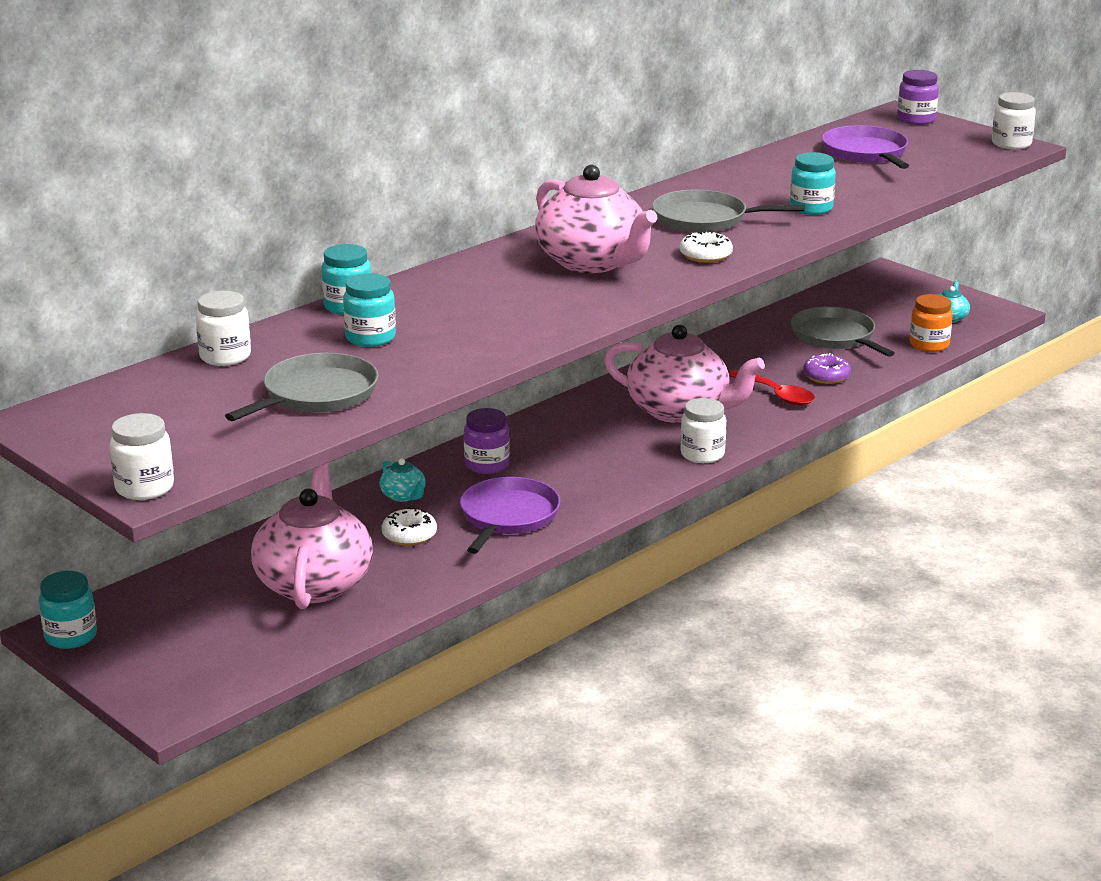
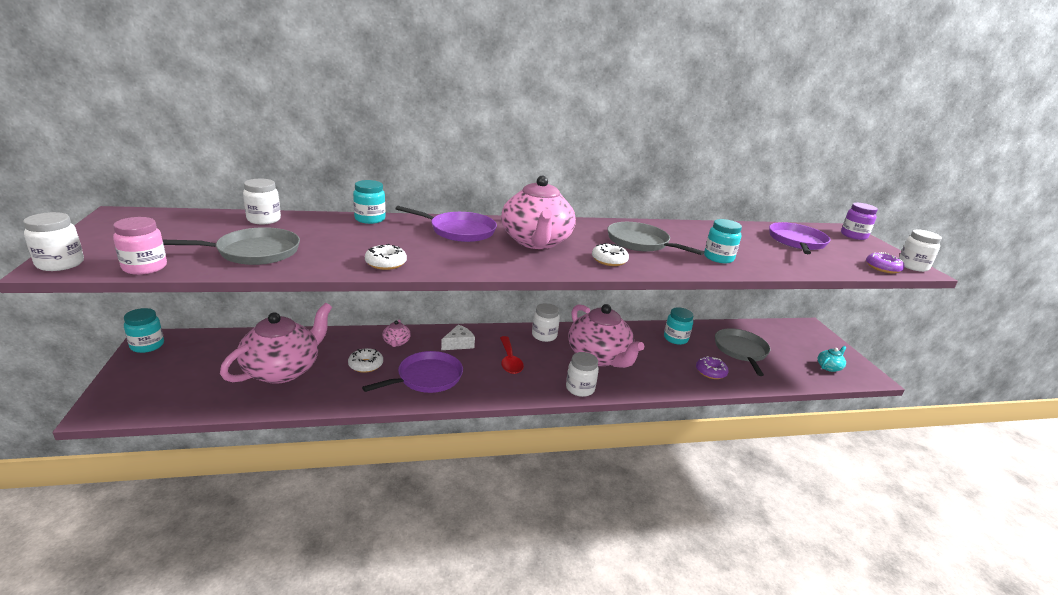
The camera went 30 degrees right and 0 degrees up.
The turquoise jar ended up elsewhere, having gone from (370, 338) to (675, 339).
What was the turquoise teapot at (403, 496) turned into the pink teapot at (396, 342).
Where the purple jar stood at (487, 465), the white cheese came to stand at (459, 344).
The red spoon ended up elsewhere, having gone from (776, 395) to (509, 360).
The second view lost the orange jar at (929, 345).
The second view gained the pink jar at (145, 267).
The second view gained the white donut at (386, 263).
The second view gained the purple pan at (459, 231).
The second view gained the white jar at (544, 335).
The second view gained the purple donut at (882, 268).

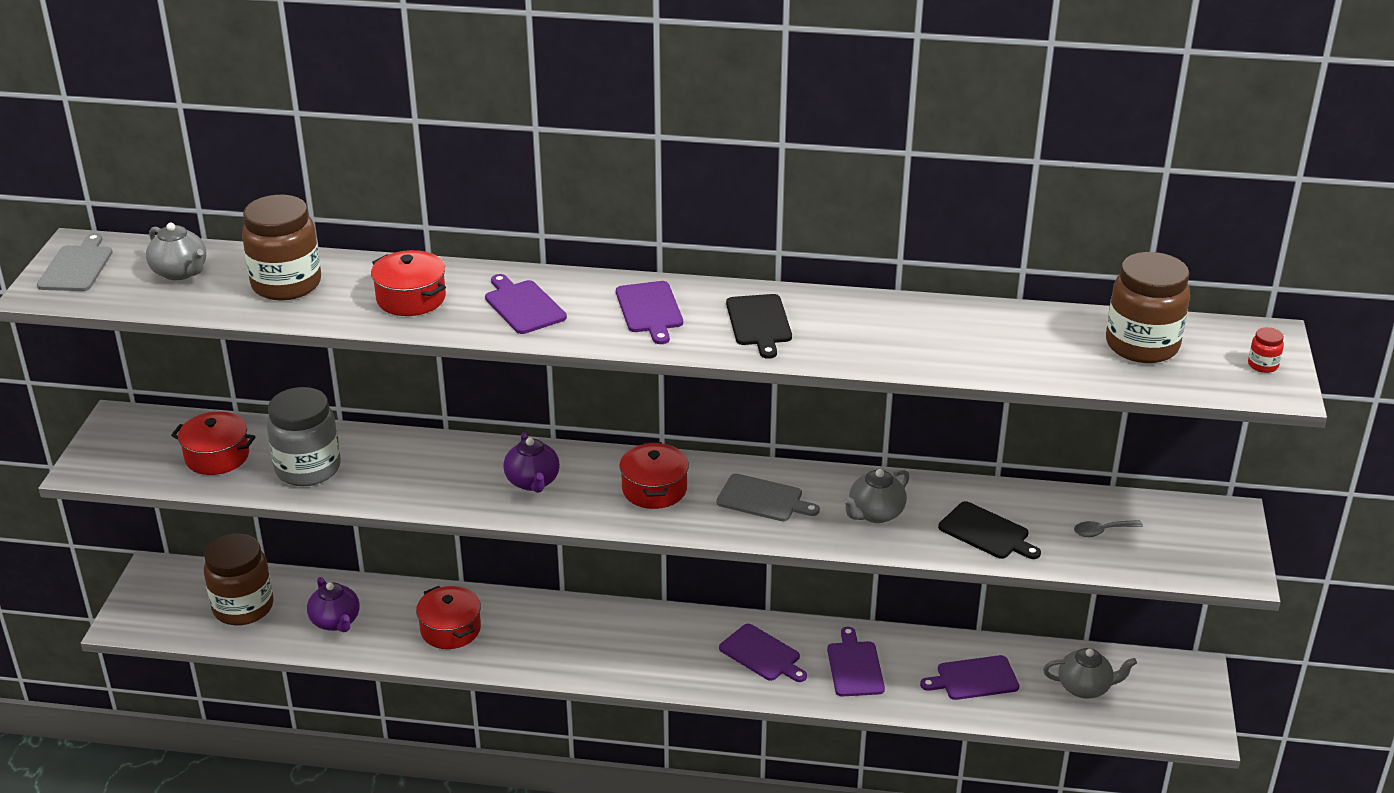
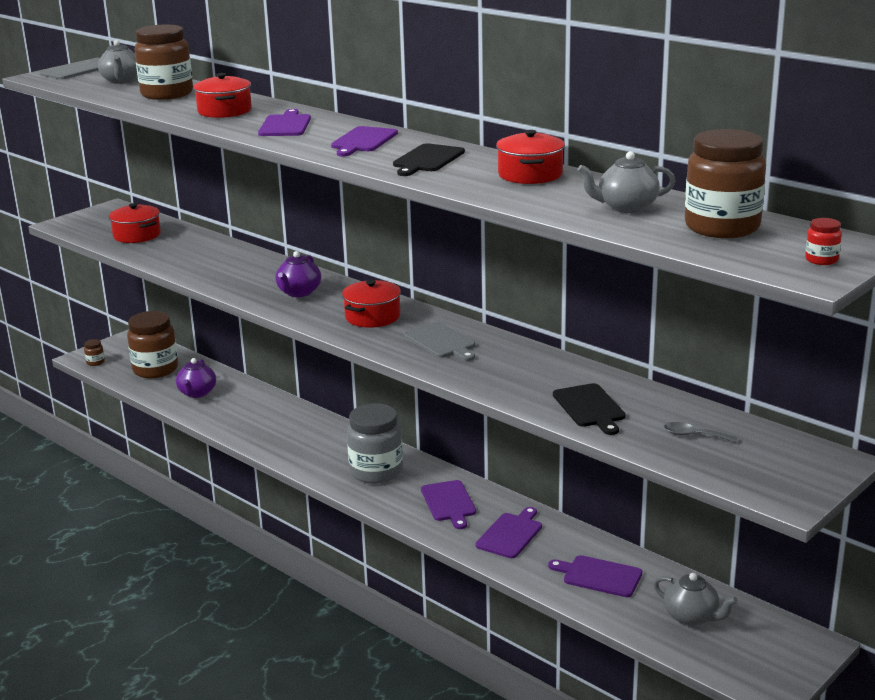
The camera went 35 degrees right and 10 degrees down.
The grey jar ended up elsewhere, having gone from (308, 469) to (376, 472).
The red pot ended up elsewhere, having gone from (450, 629) to (530, 174).
The grey teapot ended up elsewhere, having gone from (875, 514) to (626, 207).
The second view gained the brown jar at (95, 362).

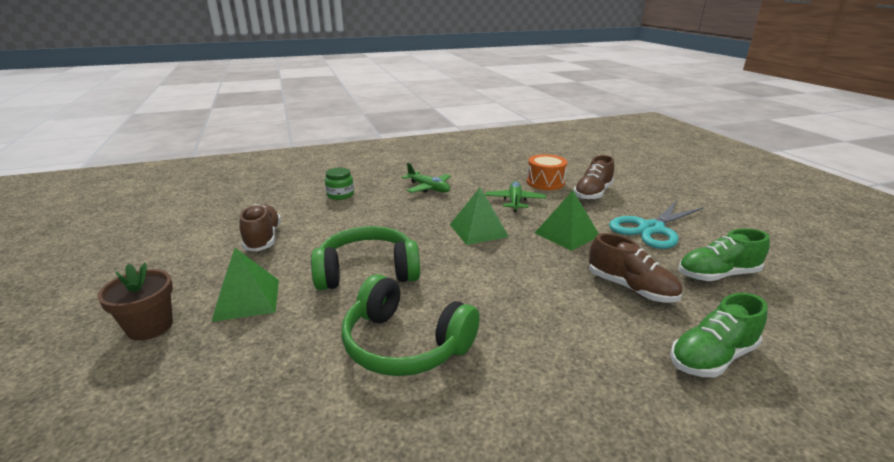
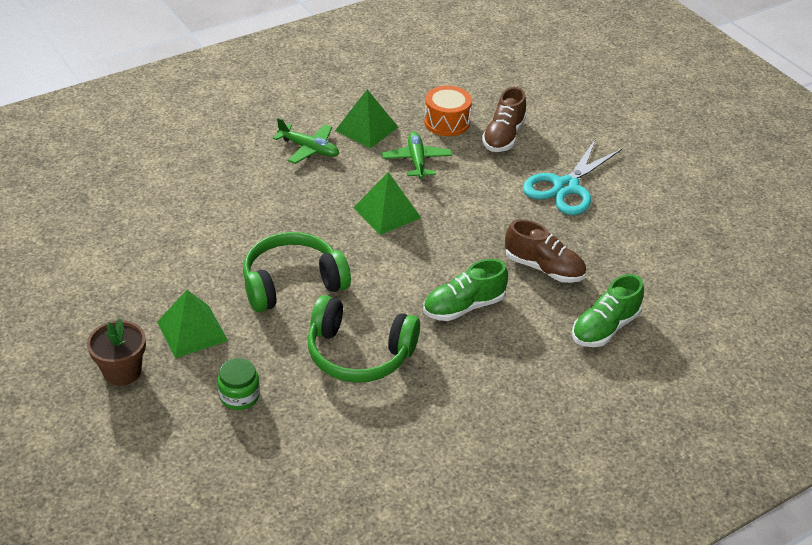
The camera went 15 degrees left and 15 degrees up.
The second view lost the brown shoe at (263, 238).
The green jar ended up elsewhere, having gone from (340, 195) to (239, 396).
The green pyramid ended up elsewhere, having gone from (567, 234) to (366, 129).
The green shoe ended up elsewhere, having gone from (717, 275) to (464, 306).

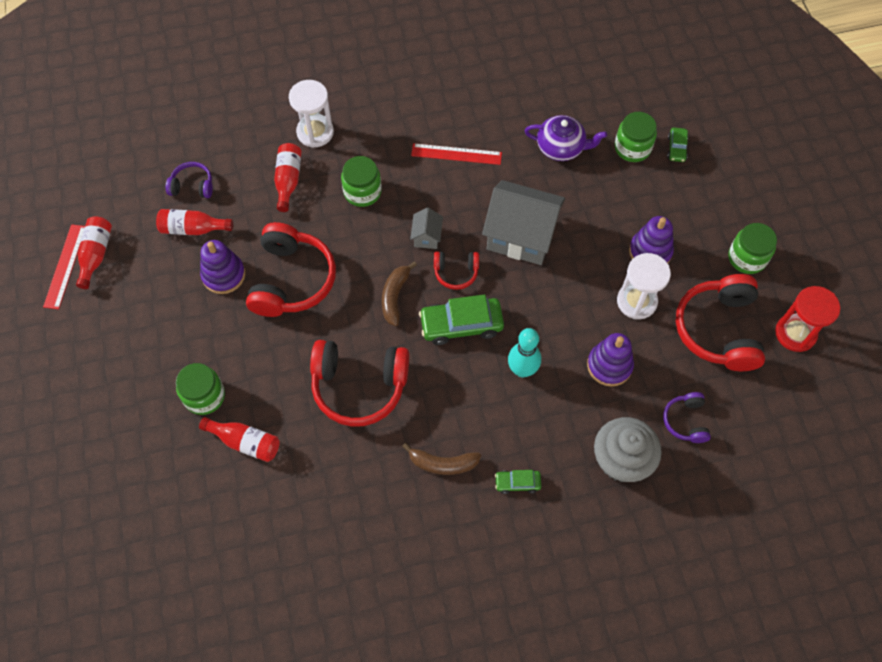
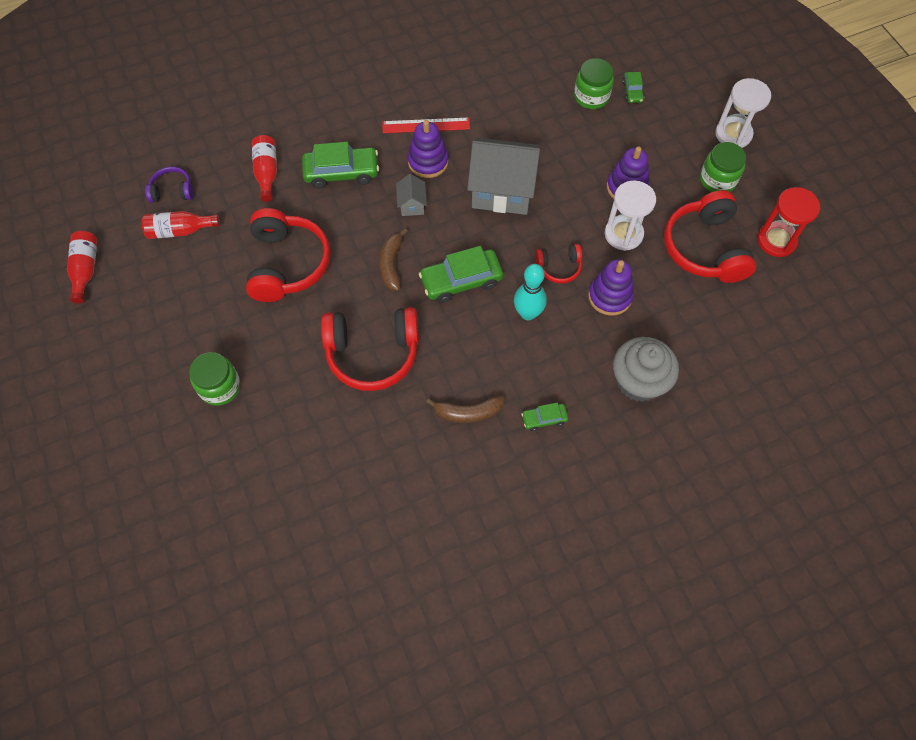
The camera went 10 degrees left and 0 degrees up.
The second view lost the red ruler at (65, 266).
The second view lost the red bottle at (245, 442).
The purple stacking toy ended up elsewhere, having gone from (223, 275) to (428, 162).
The white hourglass ended up elsewhere, having gone from (315, 132) to (733, 134).
Where the green jar stood at (362, 192), the green car came to stand at (341, 172).
The red headphones ended up elsewhere, having gone from (456, 272) to (559, 267).
The second view lost the purple teapot at (561, 148).
The second view lost the purple headphones at (685, 421).

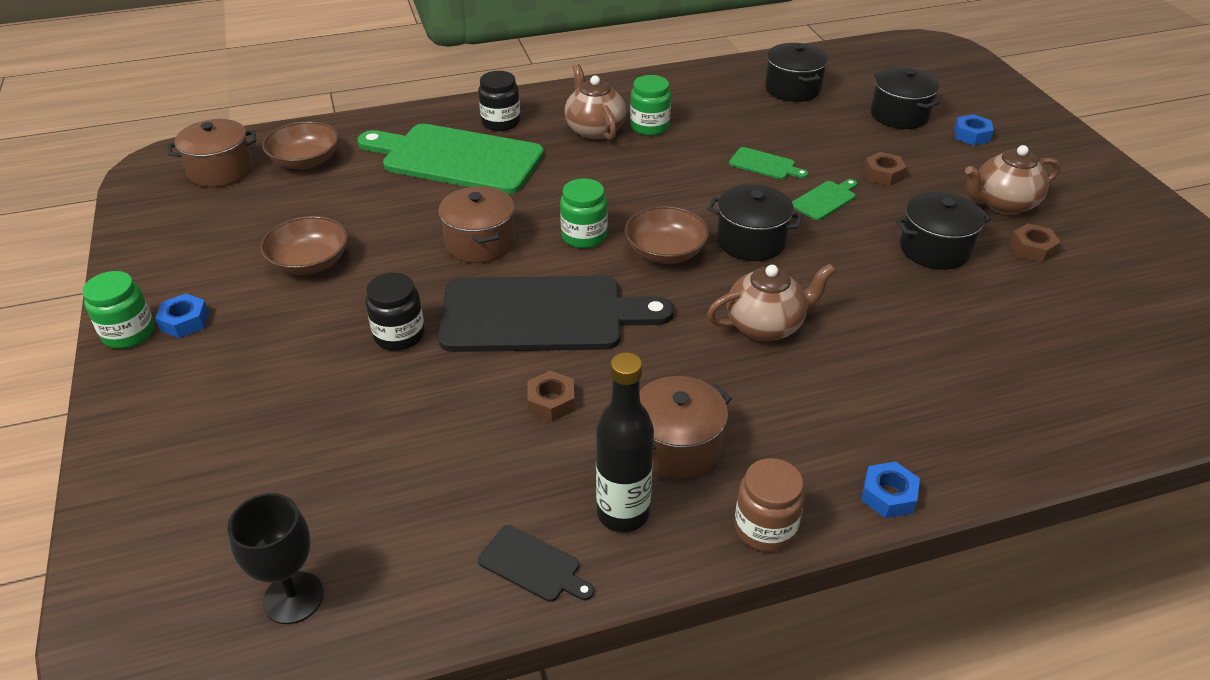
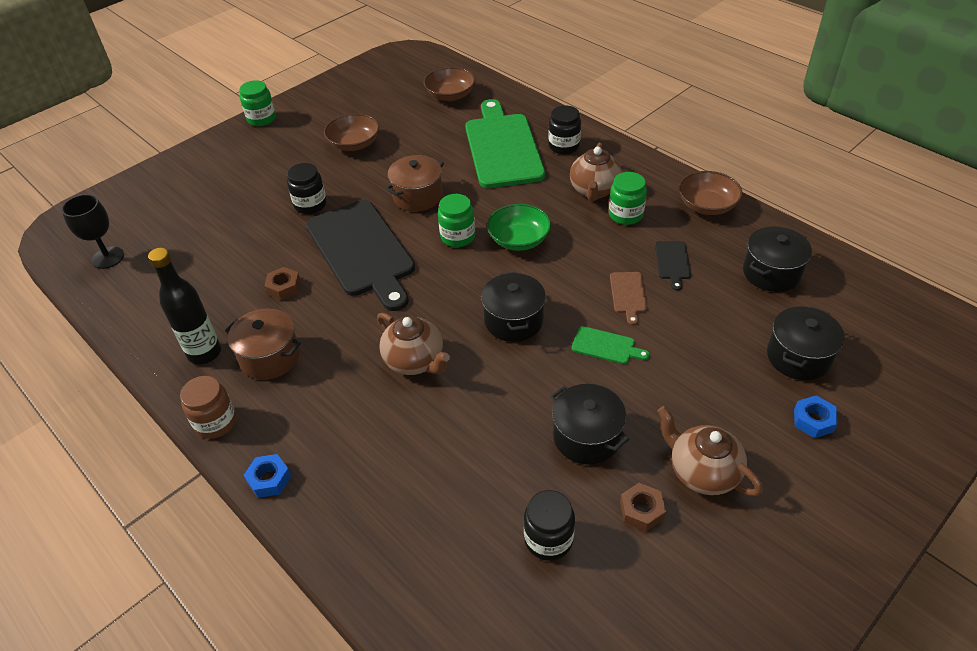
The camera went 65 degrees right and 5 degrees up.
The second view lost the blue nut at (184, 321).
The second view lost the brown pot at (221, 170).
The black cutting board ended up elsewhere, having gone from (533, 565) to (673, 262).
The brown teapot at (594, 130) ended up facing another way, 150 degrees clockwise from before.
The brown bowl ended up elsewhere, having gone from (665, 252) to (707, 205).
What was the green cutting board at (765, 164) turned into the brown cutting board at (628, 295).
The second view lost the brown nut at (883, 174).
The second view gained the green bowl at (519, 239).
The second view gained the black jar at (548, 539).

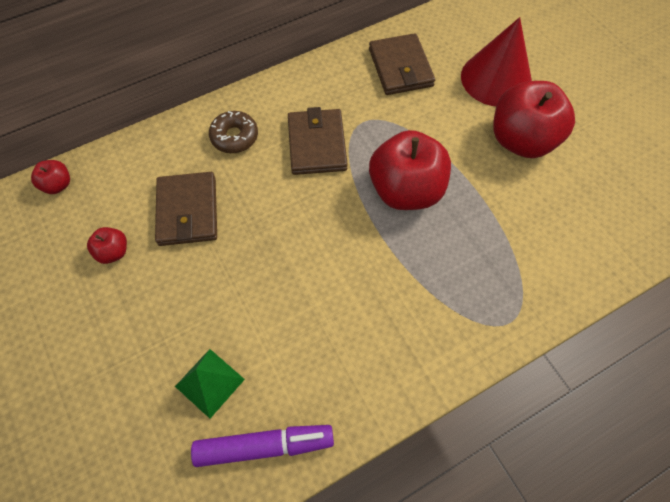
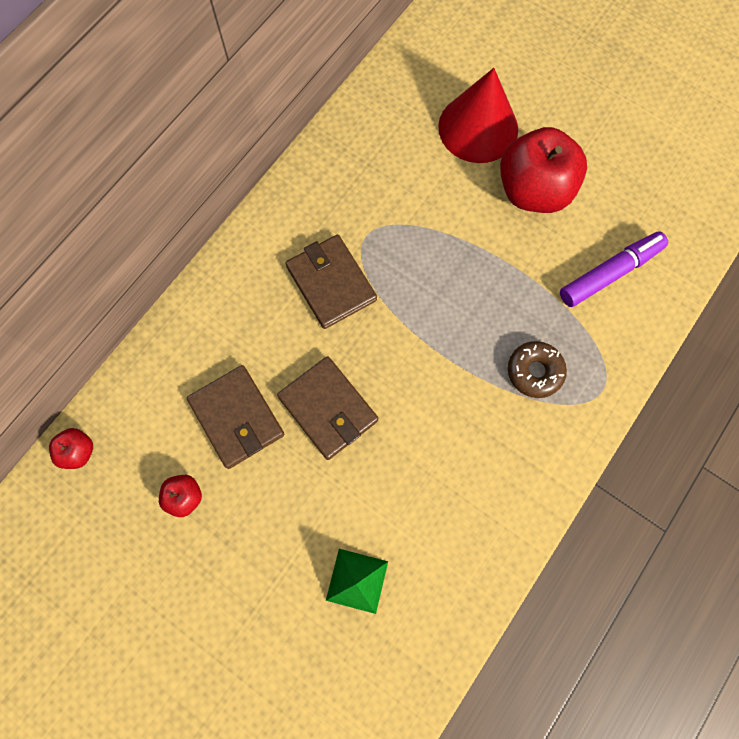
The camera went 25 degrees left and 10 degrees up.
The purple marker ended up elsewhere, having gone from (264, 446) to (610, 273).
The brown donut ended up elsewhere, having gone from (234, 137) to (534, 371).
The brown wallet ended up elsewhere, having gone from (400, 67) to (328, 409).
The second view lost the red apple at (405, 190).

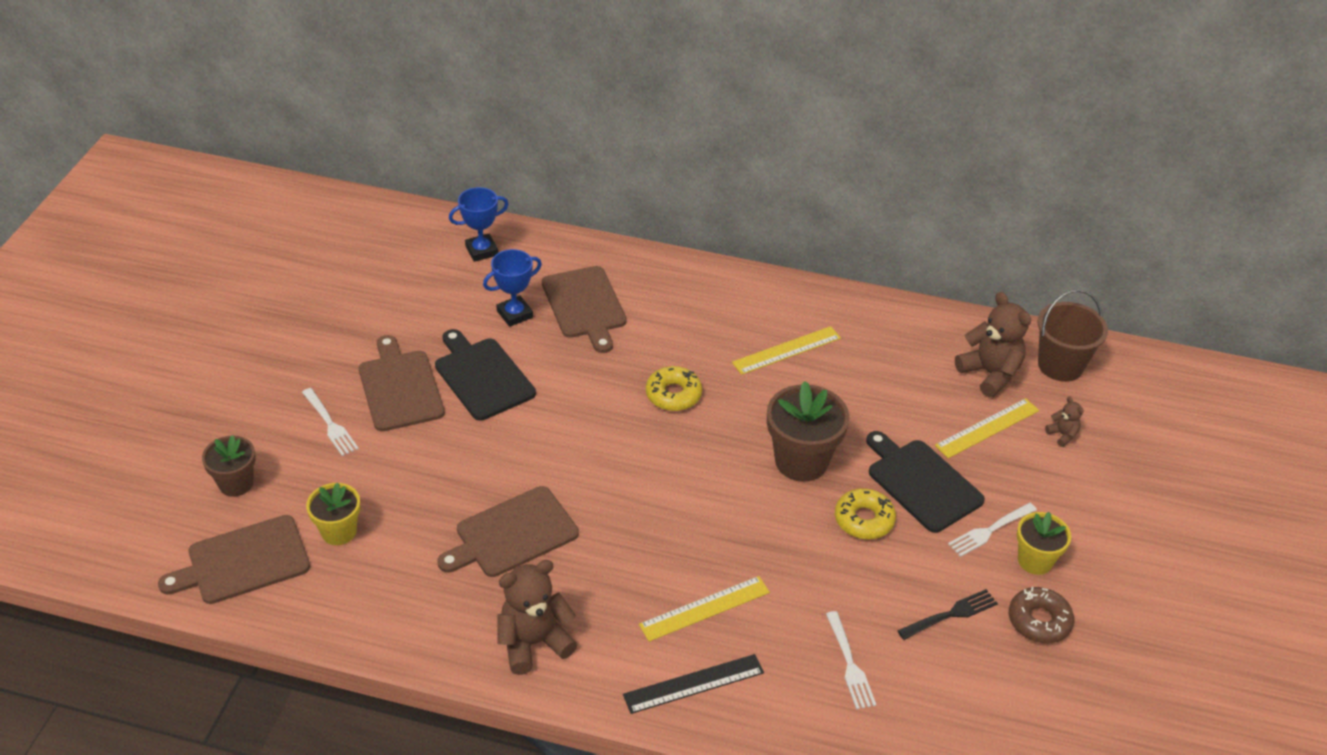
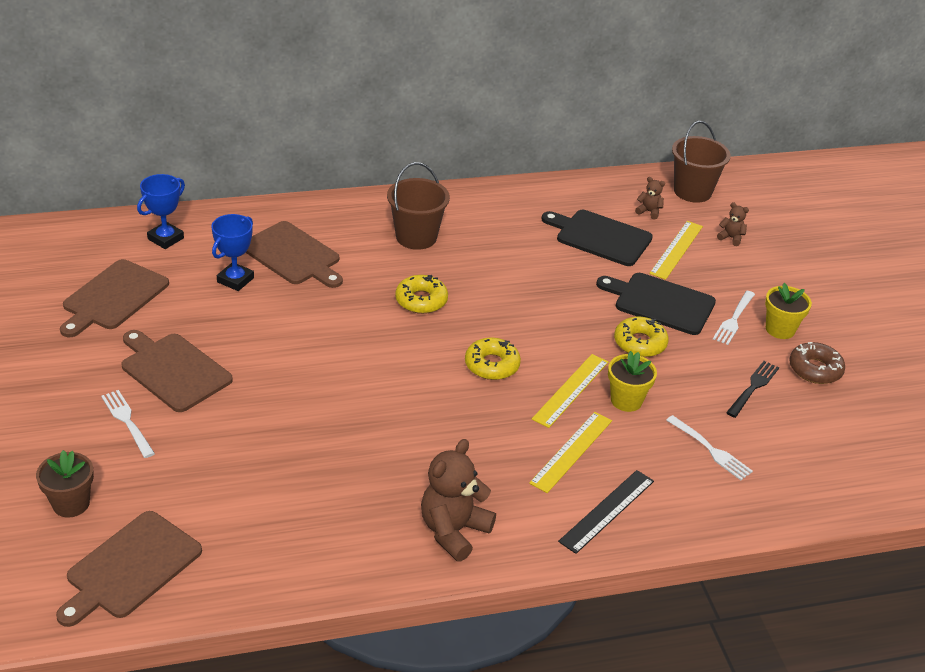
The camera went 30 degrees left and 5 degrees down.
The white fork at (329, 424) ended up facing another way, 150 degrees counterclockwise from before.
The yellow flower pot ended up elsewhere, having gone from (339, 531) to (626, 400).
The black cutting board ended up elsewhere, having gone from (482, 376) to (600, 237).
The brown cutting board ended up elsewhere, having gone from (512, 534) to (113, 297).
The yellow ruler ended up elsewhere, having gone from (786, 350) to (571, 390).
The second view lost the brown flower pot at (801, 461).
The size of the brown teddy bear at (990, 374) changed by a factor of 0.47.
The second view gained the brown bucket at (416, 237).
The second view gained the yellow donut at (492, 365).

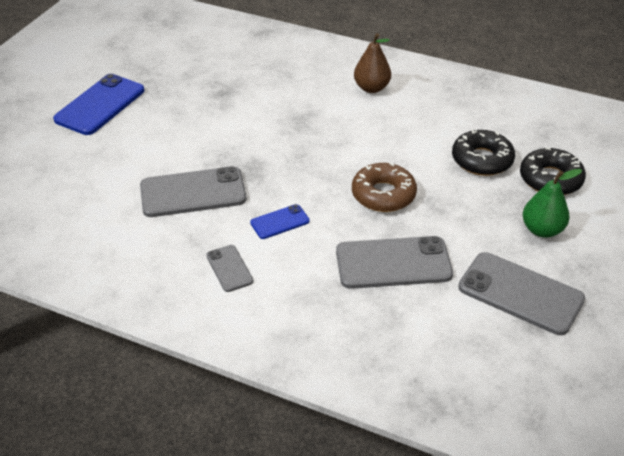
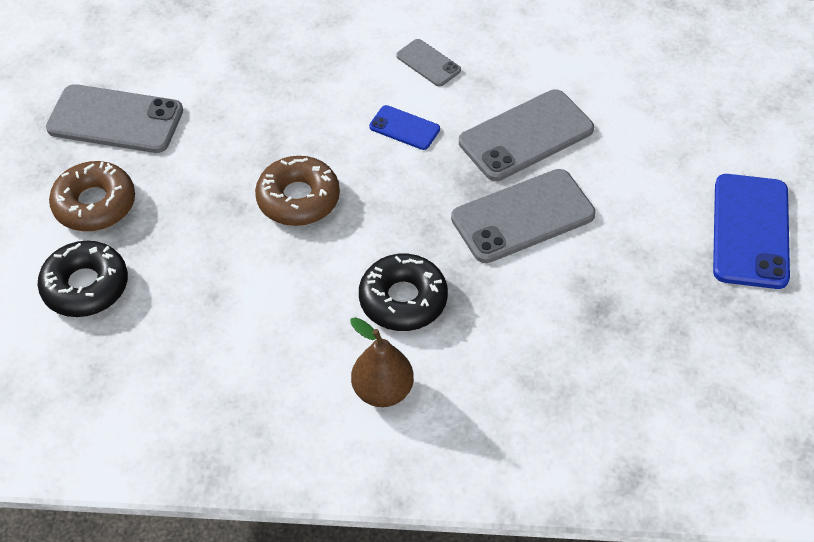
The camera went 160 degrees right and 10 degrees up.
The blue phone at (280, 222) ended up facing another way, 75 degrees clockwise from before.
The grey phone ended up elsewhere, having gone from (393, 263) to (523, 216).
The black donut ended up elsewhere, having gone from (482, 160) to (403, 300).
Where the green pear stood at (542, 230), the brown donut came to stand at (94, 204).

